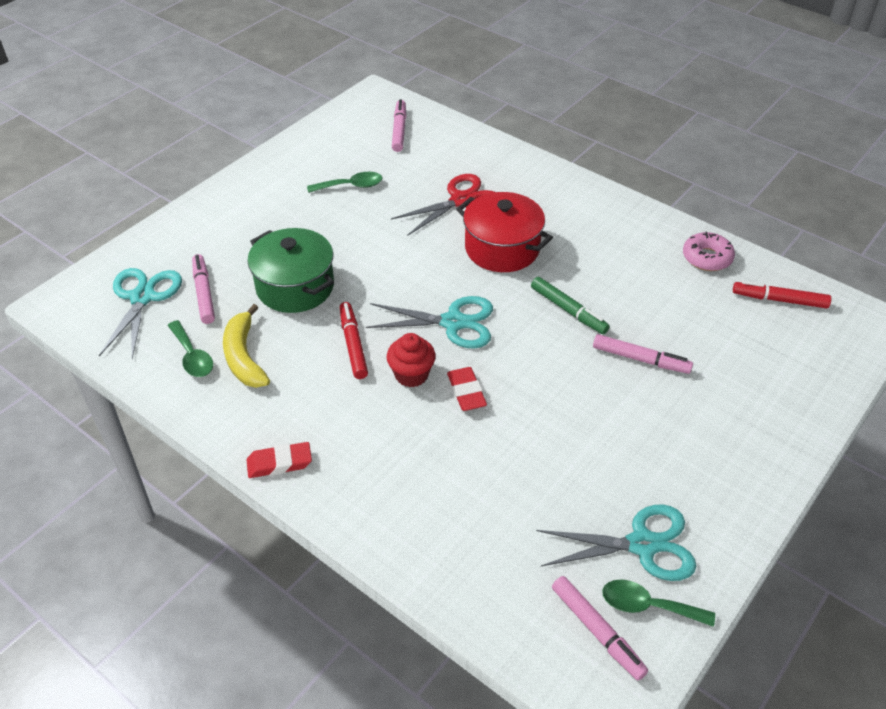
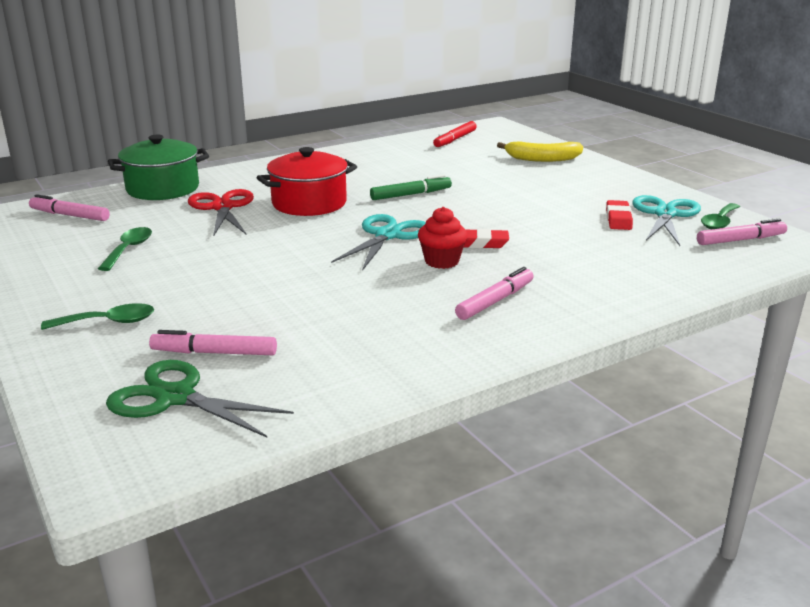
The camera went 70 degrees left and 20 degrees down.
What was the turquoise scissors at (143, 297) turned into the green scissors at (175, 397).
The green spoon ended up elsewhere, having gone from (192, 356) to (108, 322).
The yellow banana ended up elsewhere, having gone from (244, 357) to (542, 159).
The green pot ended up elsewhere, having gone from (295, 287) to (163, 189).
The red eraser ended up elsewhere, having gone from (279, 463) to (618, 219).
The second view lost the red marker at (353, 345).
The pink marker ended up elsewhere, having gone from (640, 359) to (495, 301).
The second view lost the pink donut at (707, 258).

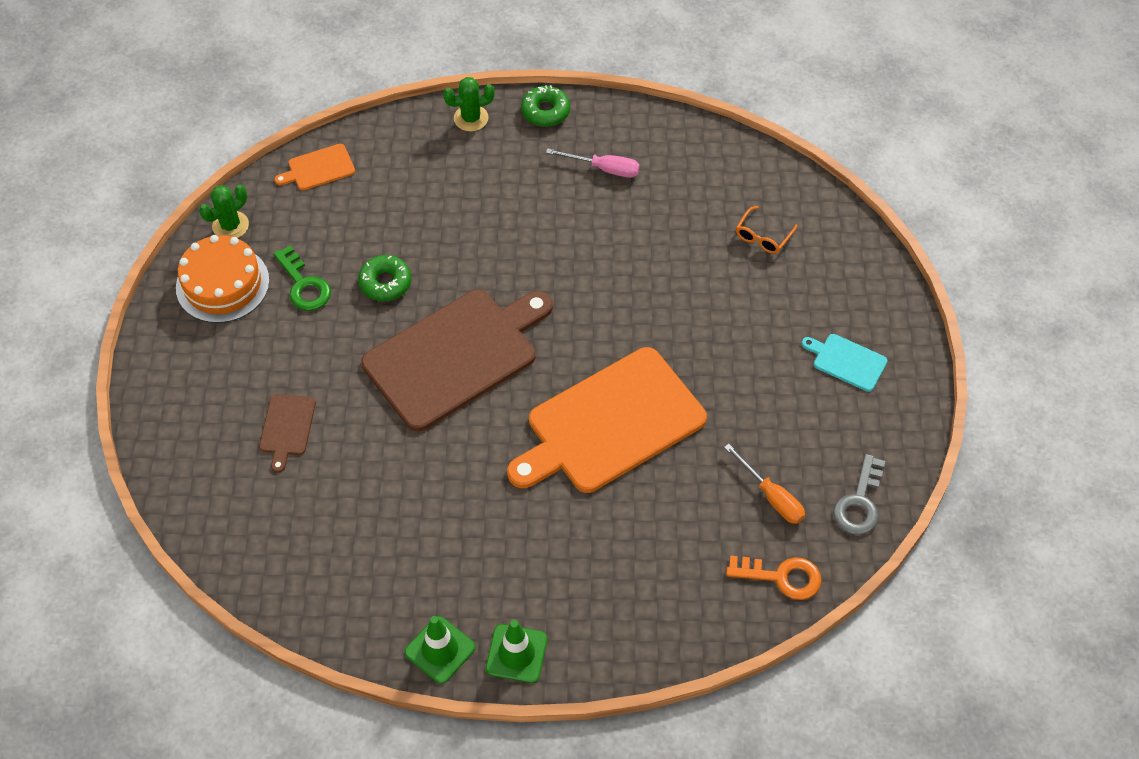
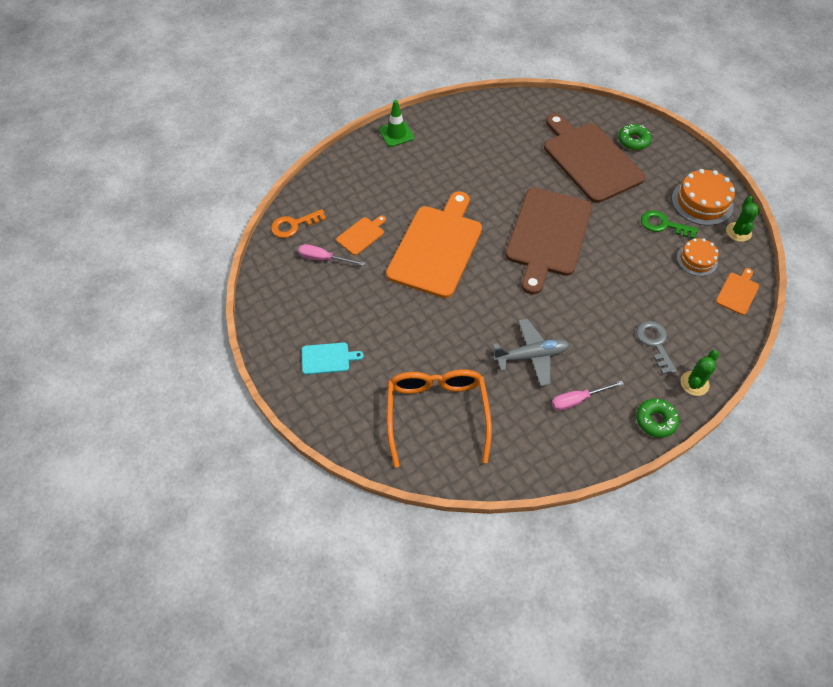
The camera went 145 degrees right and 0 degrees up.
The size of the brown cutting board at (287, 428) changed by a factor of 2.35.
The green donut ended up elsewhere, having gone from (385, 283) to (633, 141).
The second view lost the green traffic cone at (440, 650).
What was the orange screwdriver at (771, 496) turned into the pink screwdriver at (324, 259).
The size of the orange glasses at (763, 236) changed by a factor of 2.41.
The grey key ended up elsewhere, having gone from (859, 502) to (655, 343).
The second view gained the orange cutting board at (361, 235).
The second view gained the grey plane at (531, 356).
The second view gained the orange cake at (697, 259).

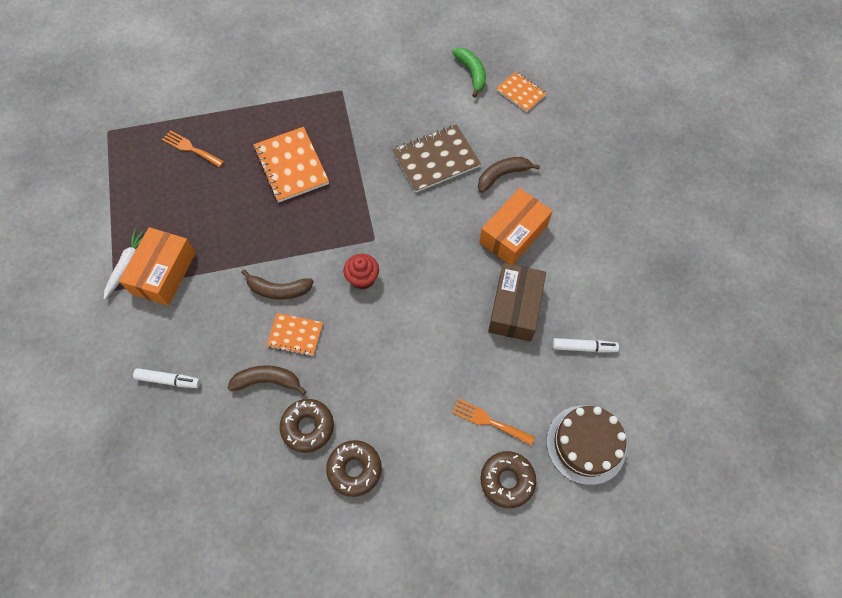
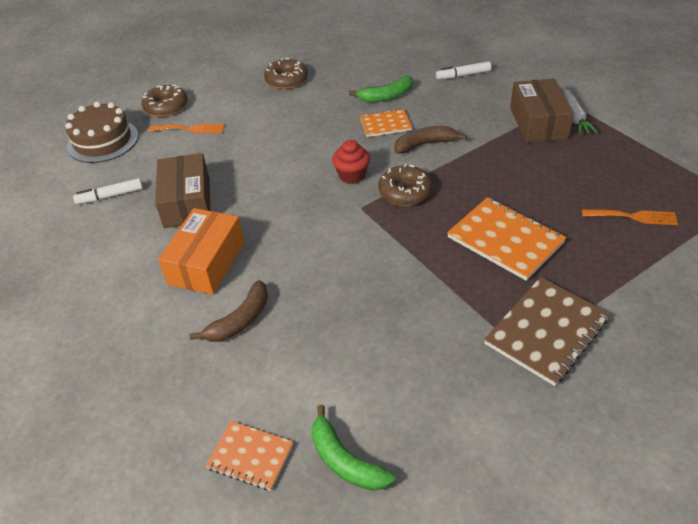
The camera went 160 degrees right and 20 degrees down.
What was the orange box at (163, 273) turned into the brown box at (538, 123).
What was the brown banana at (267, 381) turned into the green banana at (386, 96).
The brown donut ended up elsewhere, having gone from (308, 427) to (405, 192).
The brown notebook ended up elsewhere, having gone from (436, 160) to (546, 332).

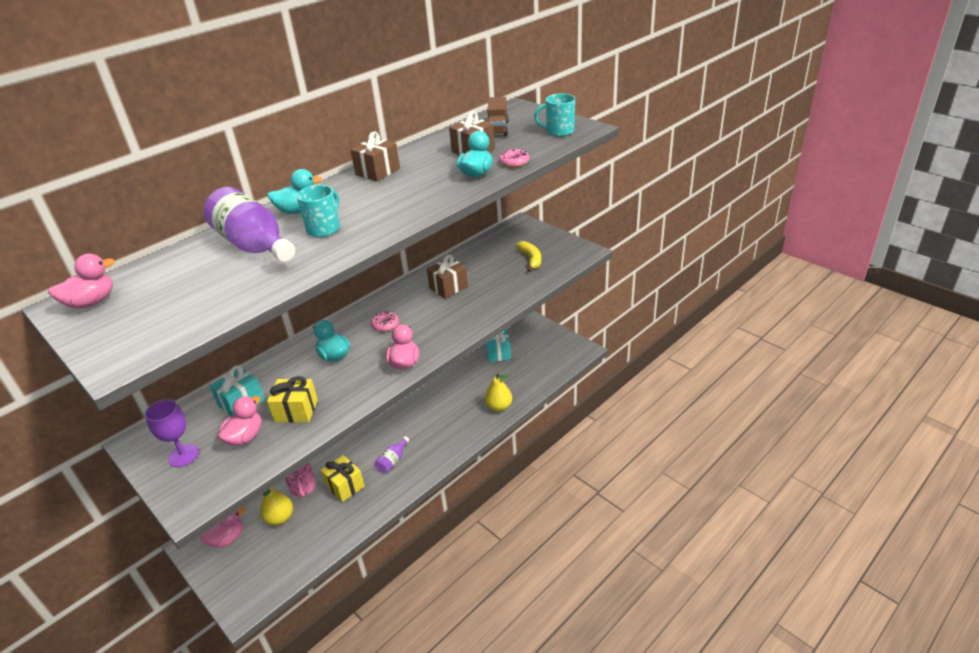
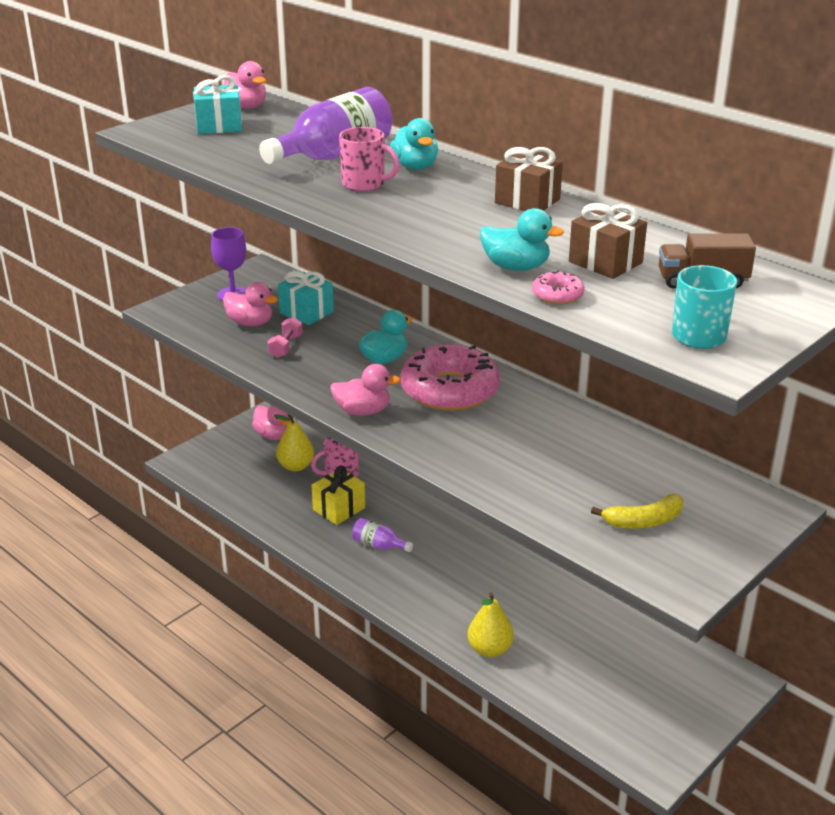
The camera went 85 degrees right and 5 degrees down.
Where the yellow gift stood at (296, 411), the pink dumbbell came to stand at (286, 346).
What was the turquoise mug at (324, 228) turned into the pink mug at (364, 184).
The size of the pink donut at (385, 325) changed by a factor of 2.47.
The second view lost the brown gift at (448, 287).
The turquoise gift ended up elsewhere, having gone from (498, 353) to (219, 126).

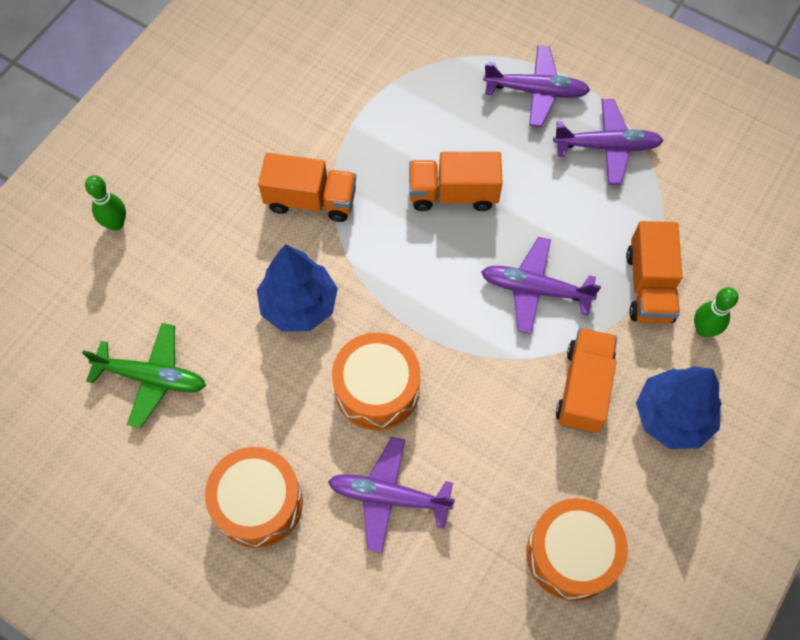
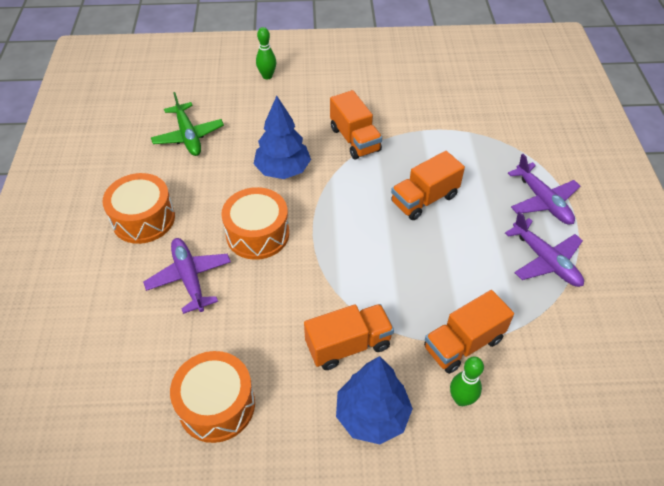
The camera went 55 degrees right and 15 degrees down.
The orange truck at (453, 194) ended up facing another way, 90 degrees counterclockwise from before.
The second view lost the purple plane at (535, 289).

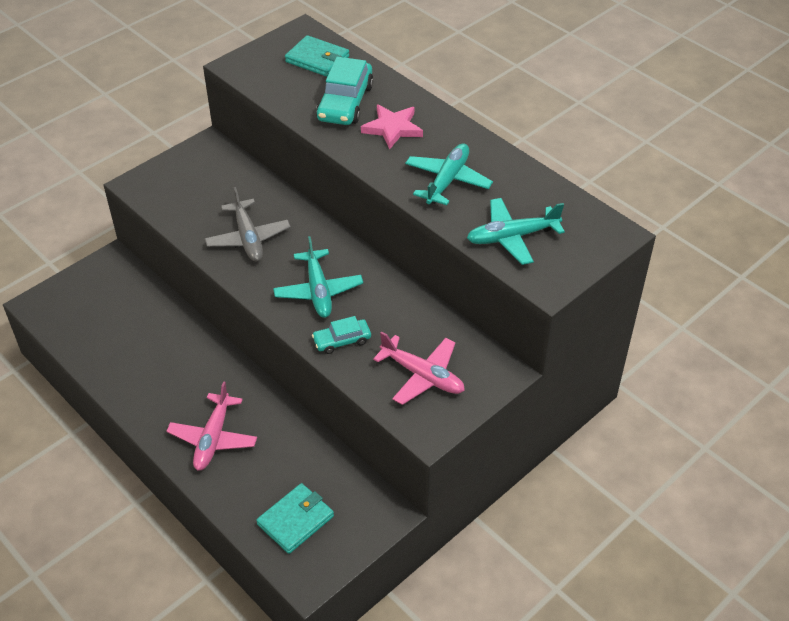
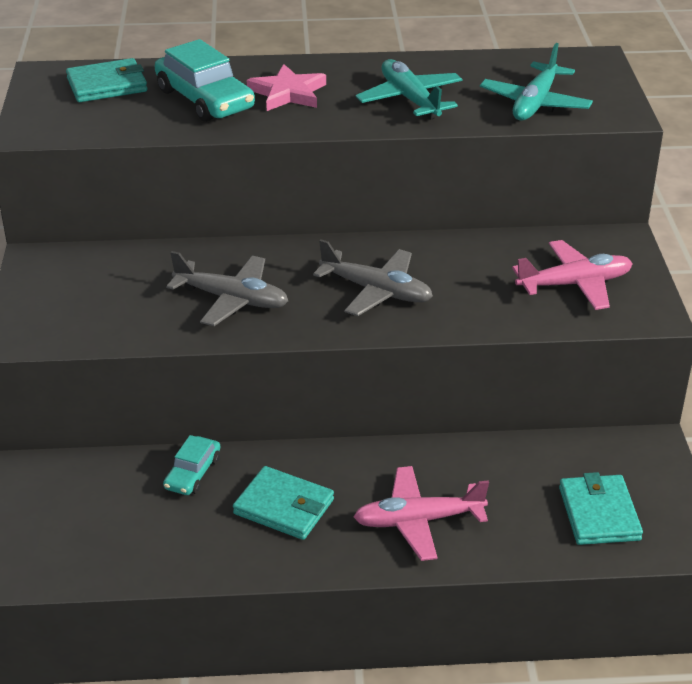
The camera went 50 degrees left and 10 degrees down.
The pink plane at (213, 438) ended up facing another way, 120 degrees clockwise from before.
What was the turquoise plane at (318, 291) turned into the grey plane at (376, 291).
The turquoise car ended up elsewhere, having gone from (342, 340) to (193, 473).
The second view gained the turquoise wallet at (284, 507).

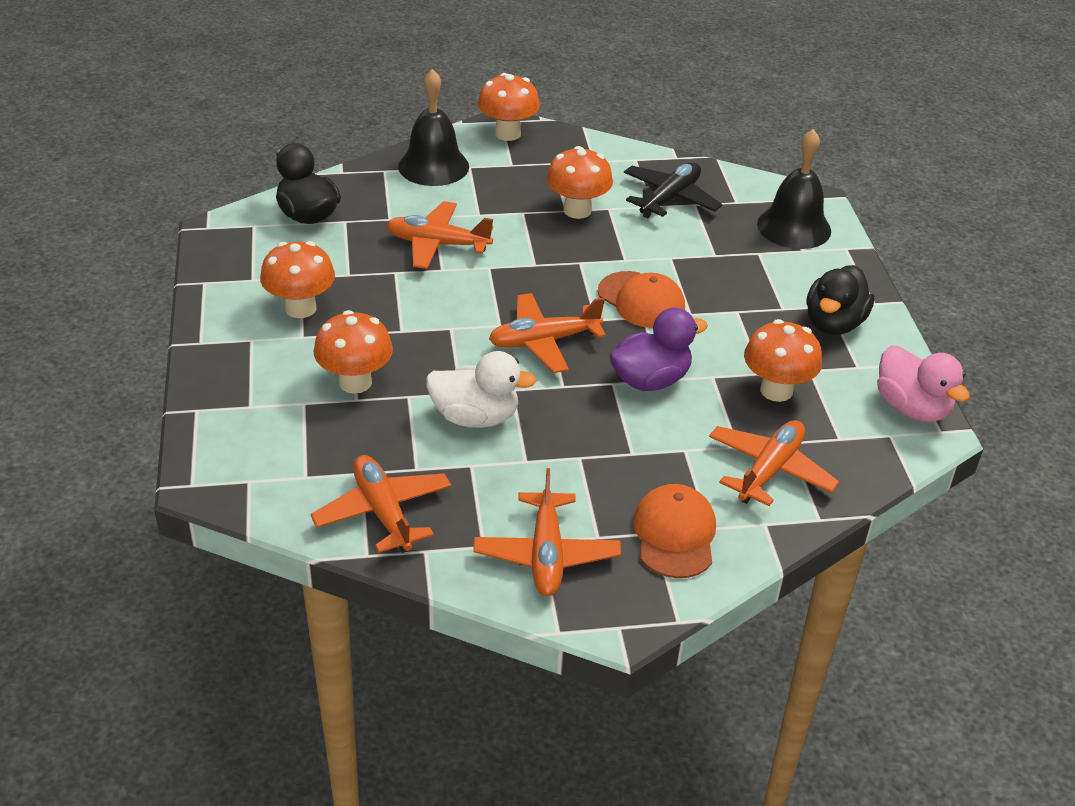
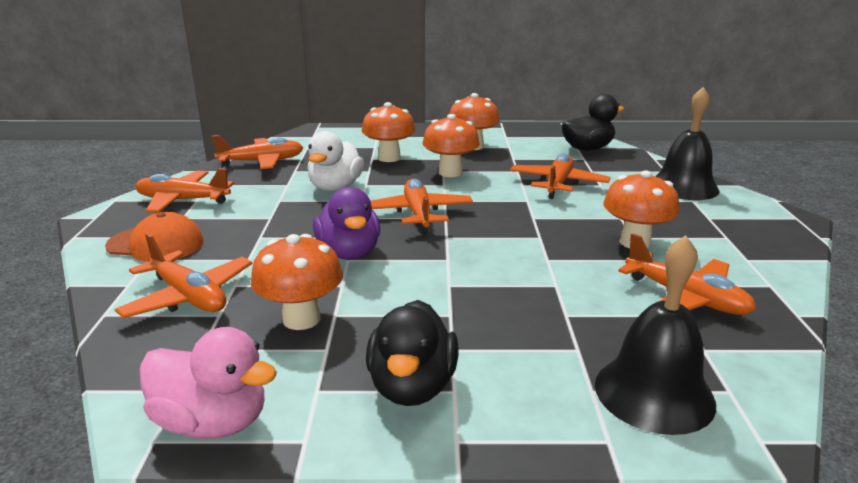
The camera went 100 degrees right and 15 degrees down.
The orange mushroom ended up elsewhere, having gone from (507, 133) to (450, 172).
The second view lost the orange cap at (641, 300).
What was the black plane at (670, 199) turned into the orange plane at (686, 298).
The black duck at (834, 324) ended up facing another way, 120 degrees counterclockwise from before.
The pink duck at (912, 408) ended up facing another way, 135 degrees counterclockwise from before.

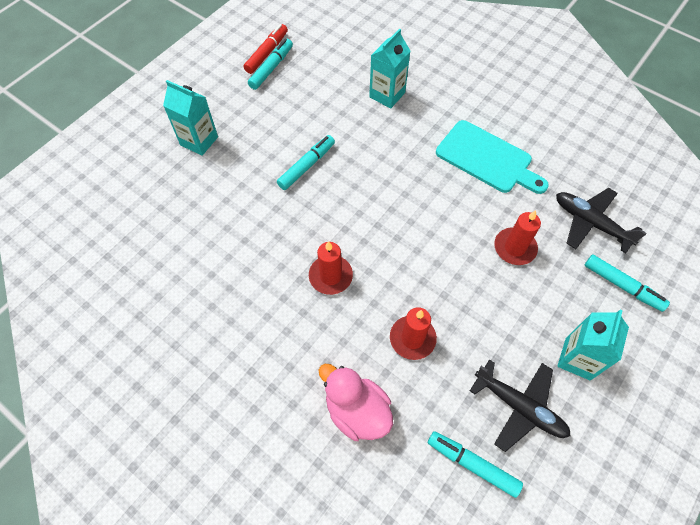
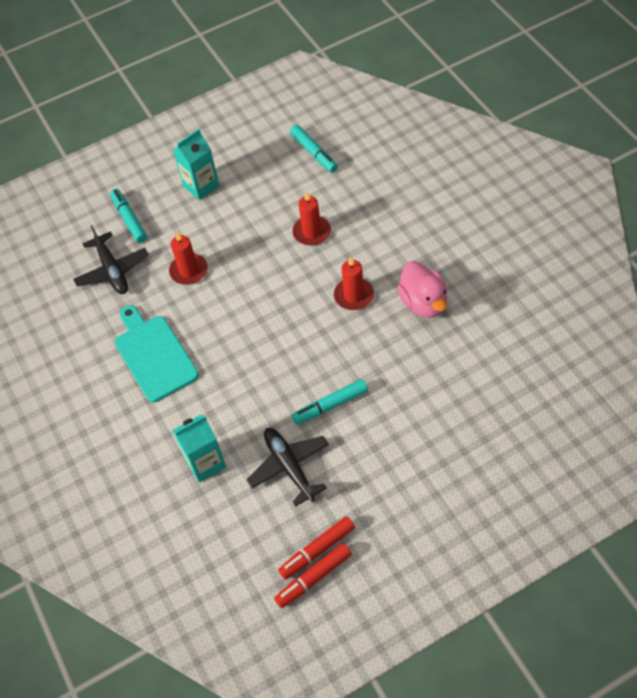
The camera went 150 degrees left and 5 degrees down.
The second view lost the turquoise carton at (199, 141).
What was the turquoise marker at (271, 68) turned into the red marker at (317, 550).
The pink duck ended up elsewhere, having gone from (356, 411) to (423, 303).
The black plane ended up elsewhere, having gone from (519, 407) to (289, 467).

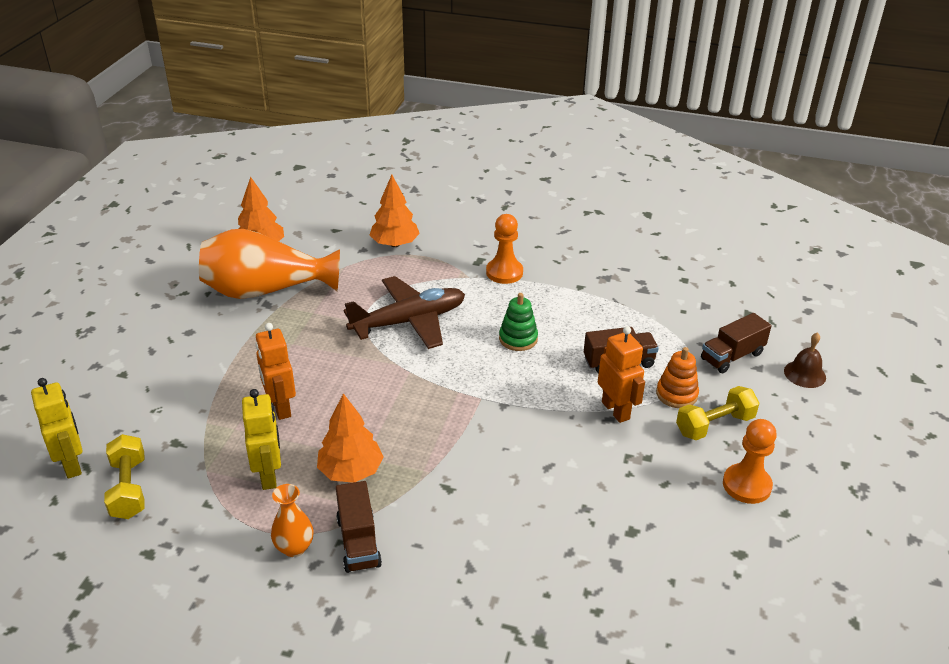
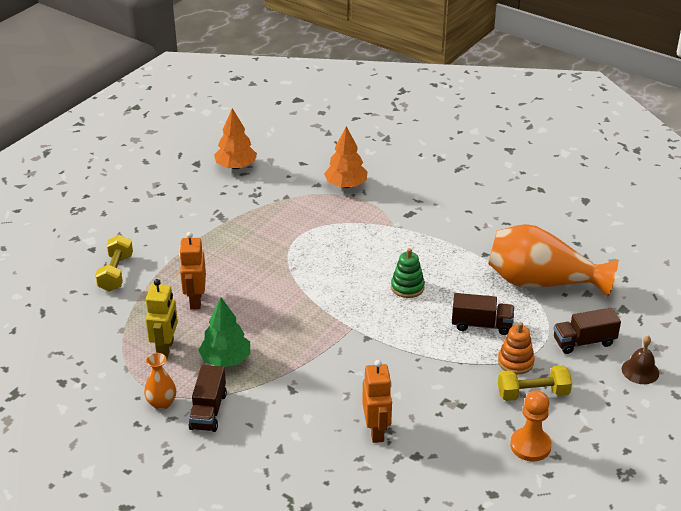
The camera went 20 degrees right and 0 degrees up.
The second view lost the yellow robot at (72, 464).
The yellow dumbbell ended up elsewhere, having gone from (129, 488) to (116, 273).
The orange vase ended up elsewhere, having gone from (266, 290) to (542, 282).
What was the orange tree at (350, 471) turned into the green tree at (225, 360).
The second view lost the brown plane at (409, 321).
The second view lost the orange pawn at (504, 272).
The orange robot ended up elsewhere, having gone from (616, 410) to (376, 431).

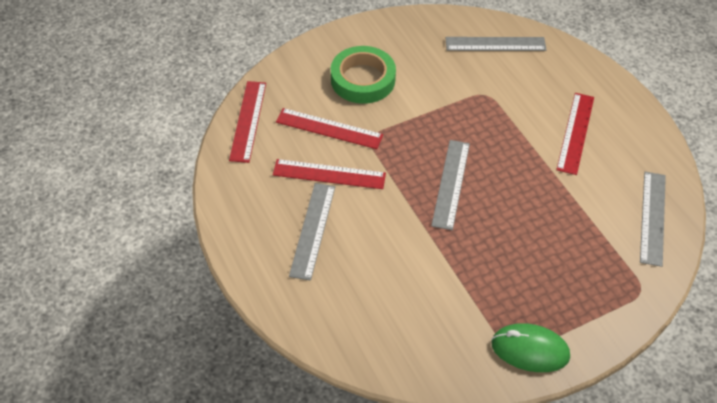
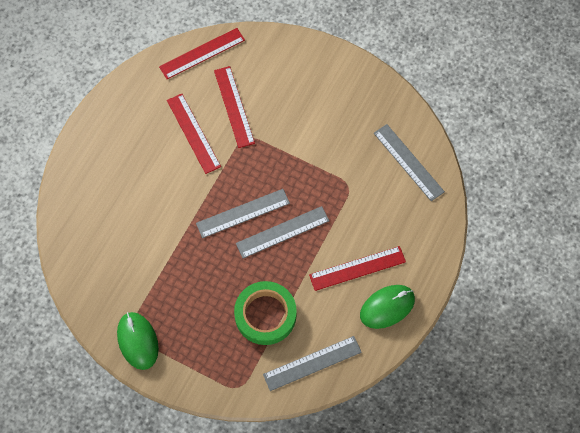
The camera went 55 degrees right and 15 degrees up.
The grey ruler ended up elsewhere, having gone from (313, 230) to (282, 232).
The green tape ended up elsewhere, having gone from (363, 79) to (265, 315).
The second view gained the green mouse at (387, 307).

